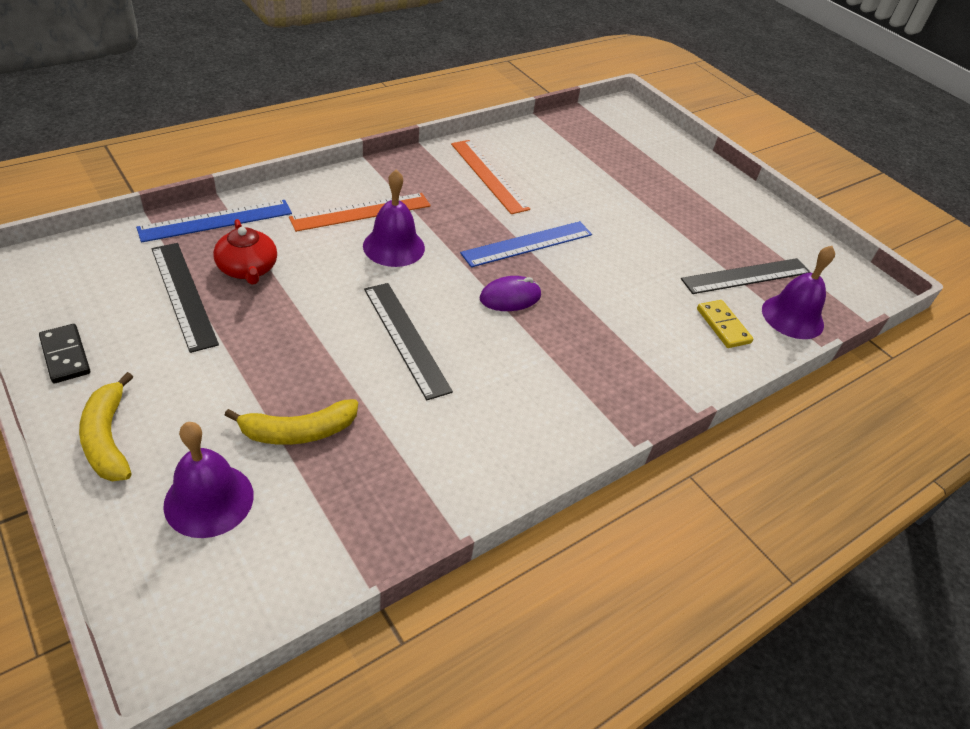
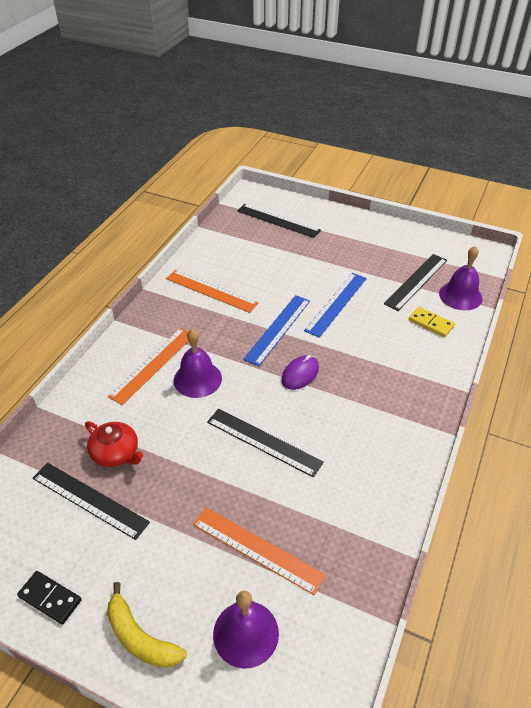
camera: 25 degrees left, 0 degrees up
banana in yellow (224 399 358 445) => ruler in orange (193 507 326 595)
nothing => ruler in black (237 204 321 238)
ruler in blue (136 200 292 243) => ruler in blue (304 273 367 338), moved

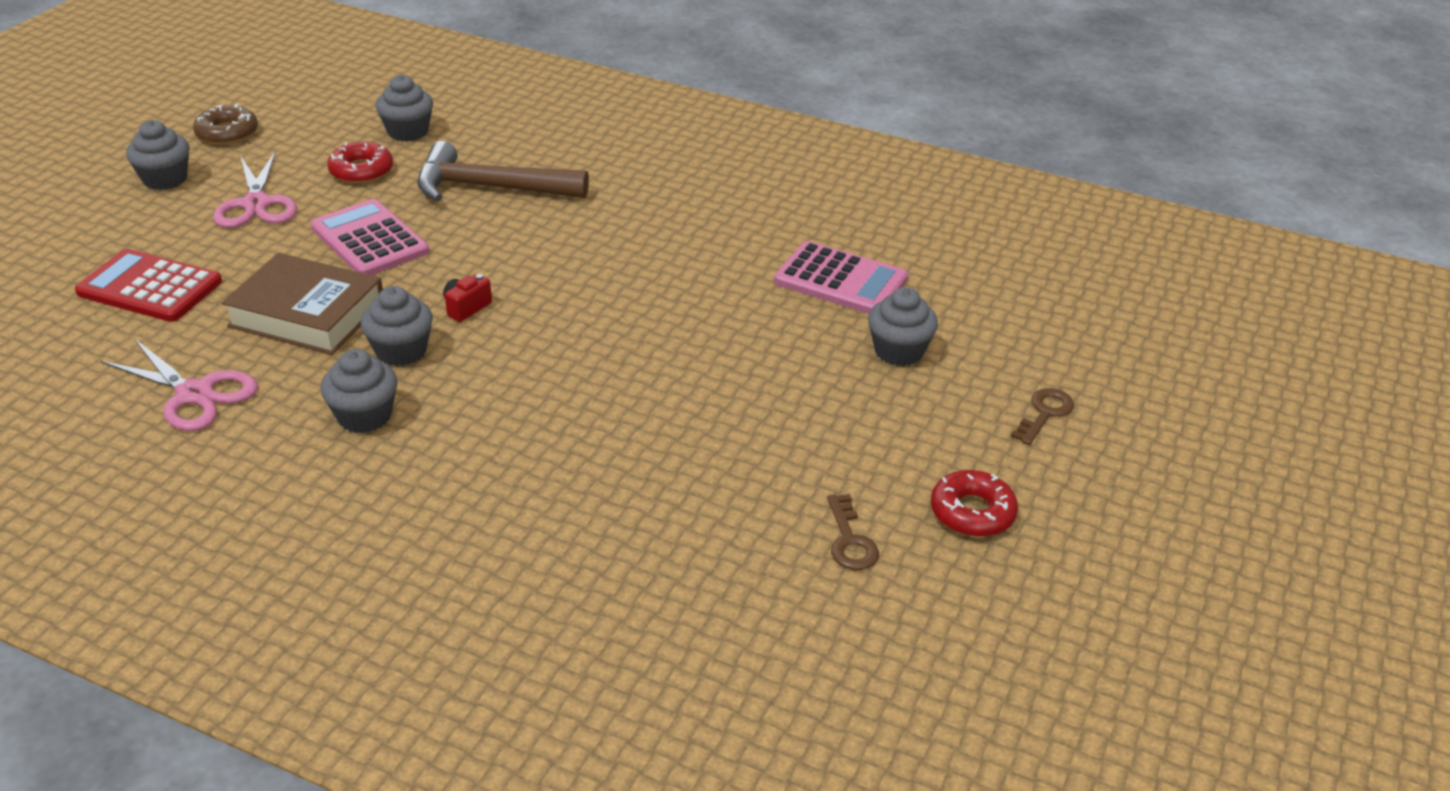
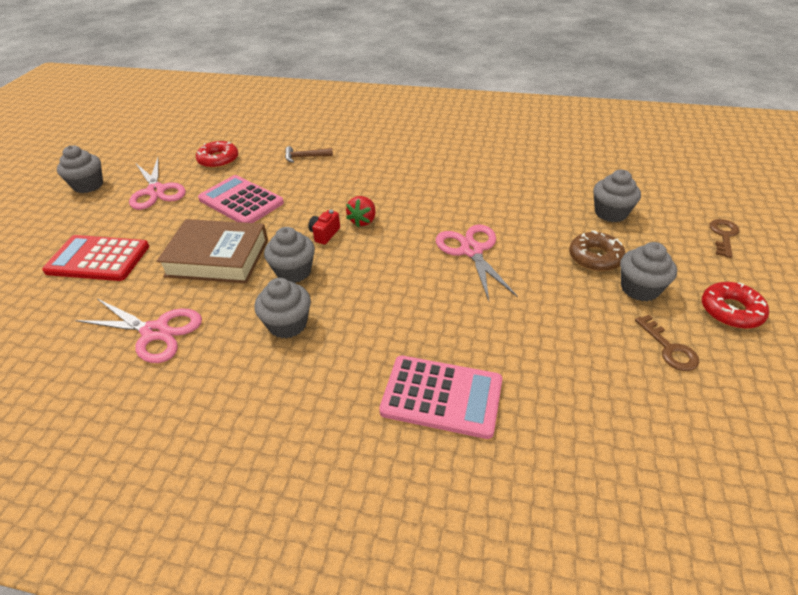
camera: 10 degrees left, 5 degrees up
hammer in brown (417 141 589 201) => hammer in brown (285 146 333 163), x0.44
nothing => strawberry in red (346 196 376 227)
calculator in pink (774 241 908 314) => calculator in pink (379 356 502 439), moved
nothing => scissors in pink (436 224 518 301)
donut in brown (193 104 258 145) => donut in brown (569 230 625 271), moved
cupcake in grey (376 75 433 142) => cupcake in grey (620 242 677 301), moved

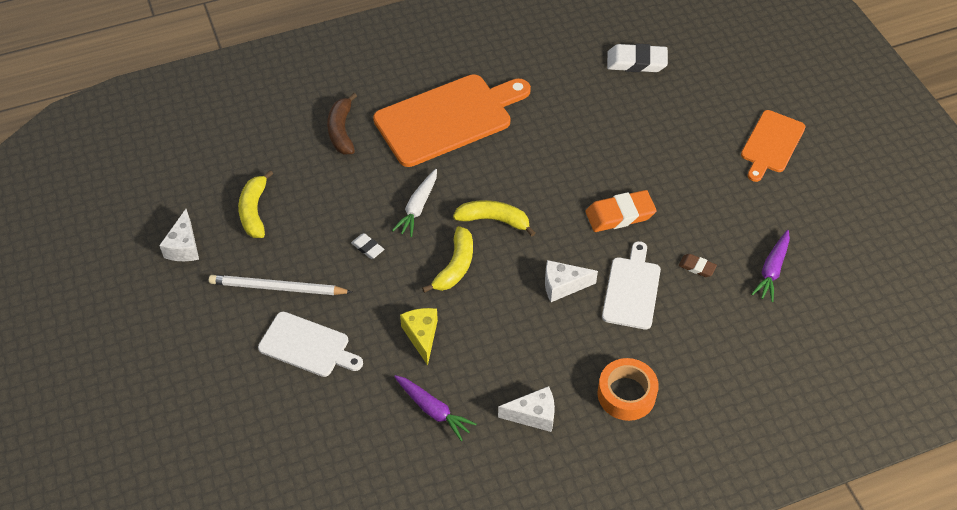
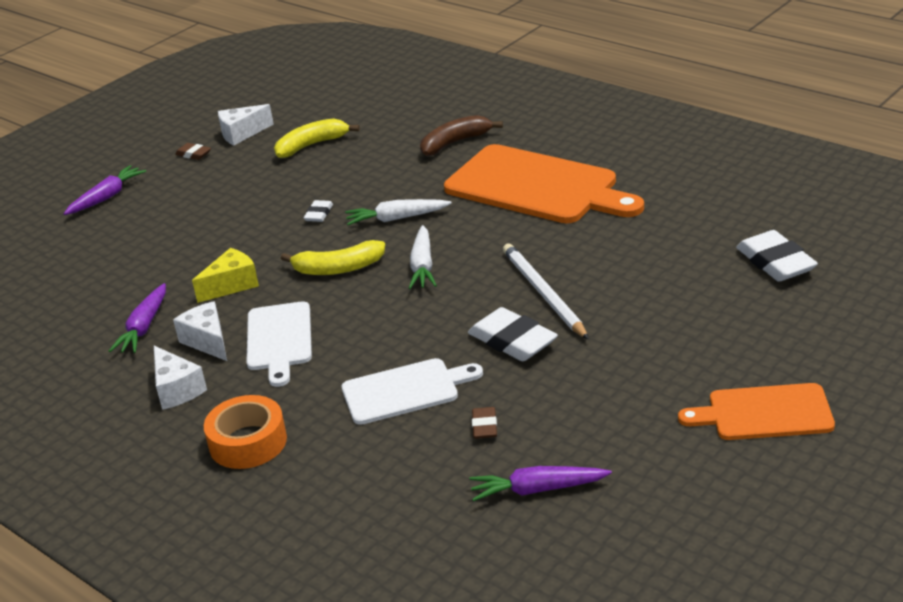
camera: 65 degrees right, 20 degrees down
nothing => carrot in purple (64 165 146 215)
cheese in white (545 260 598 302) => cheese in white (173 301 227 361), moved
nothing => eraser in brown (175 143 211 160)
cutting board in white (258 312 363 377) => cutting board in white (246 301 312 387), moved
banana in yellow (453 200 535 236) => carrot in white (409 225 437 289)
eraser in orange (585 190 657 232) => eraser in white (468 307 558 361)
pencil in white (209 275 352 295) => pencil in white (503 244 589 340), moved

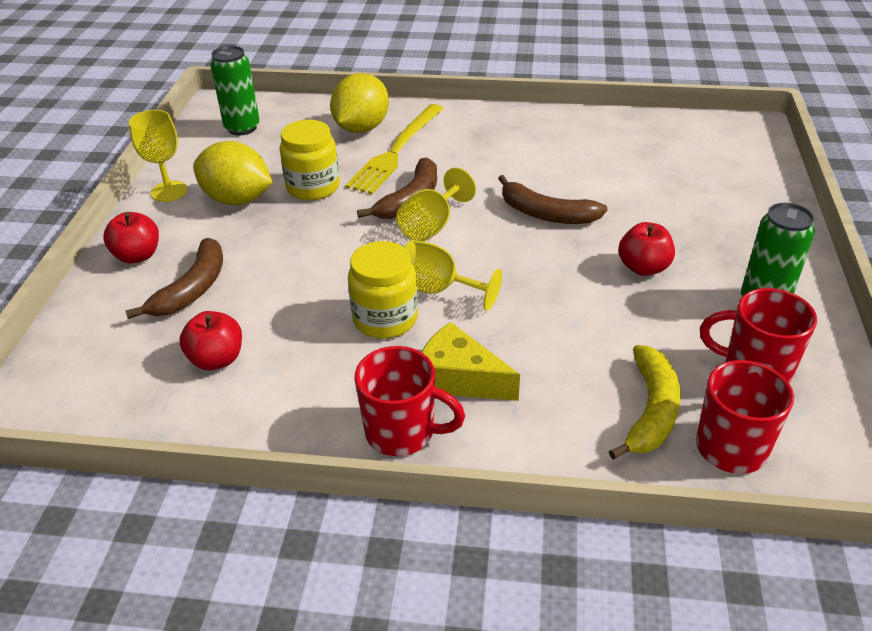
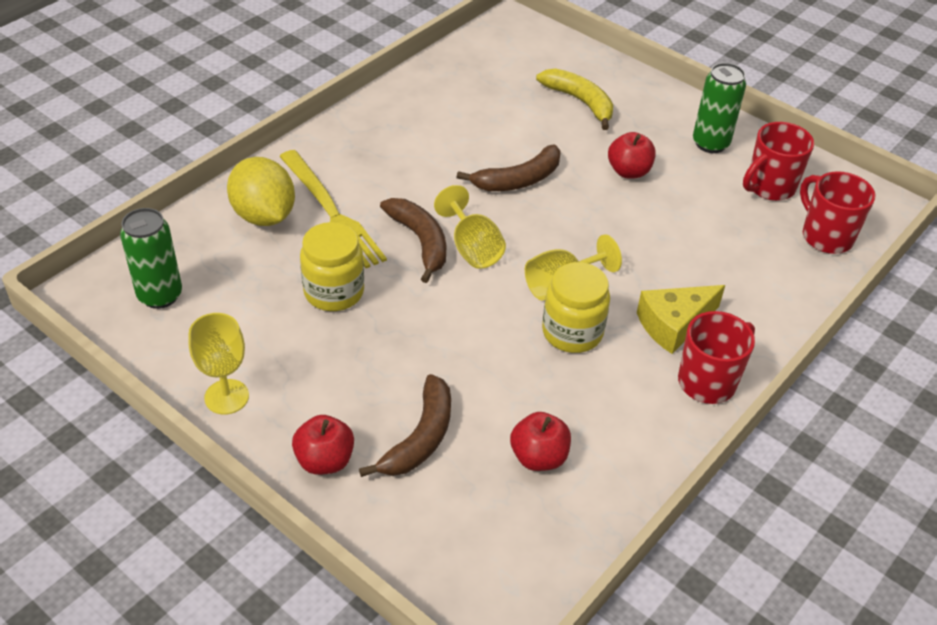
camera: 60 degrees left, 5 degrees up
banana in brown (125 238 223 319) => banana in brown (359 374 451 477), 60 degrees clockwise
banana in yellow (609 345 681 460) => banana in yellow (536 68 613 130), moved
lemon in yellow (193 141 272 205) => nothing

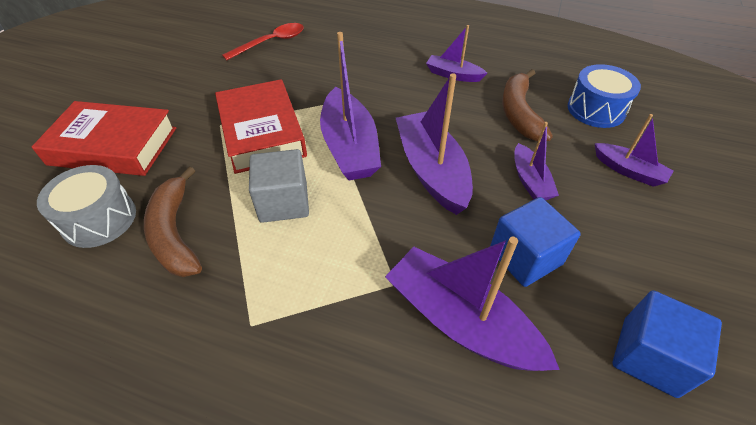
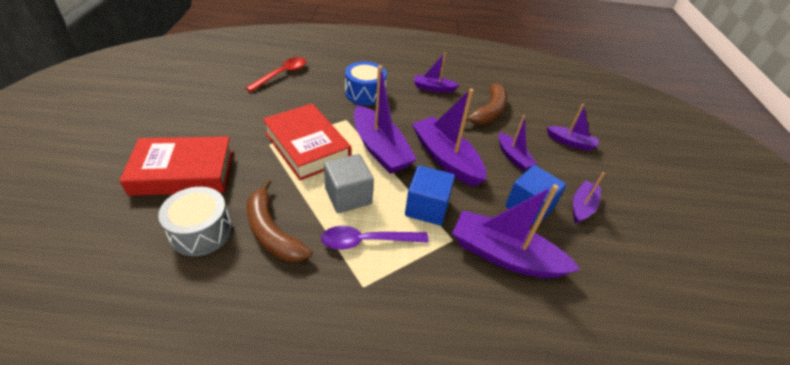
camera: 20 degrees left, 5 degrees down
nothing => spoon in purple (321 226 429 250)
drum in blue (568 64 641 128) => drum in blue (345 61 387 105), moved
cube in blue (612 290 722 398) => cube in blue (405 165 455 225), moved
banana in brown (502 69 553 142) => banana in brown (466 83 507 124), 135 degrees counterclockwise
nothing => boat in purple (573 172 605 224)

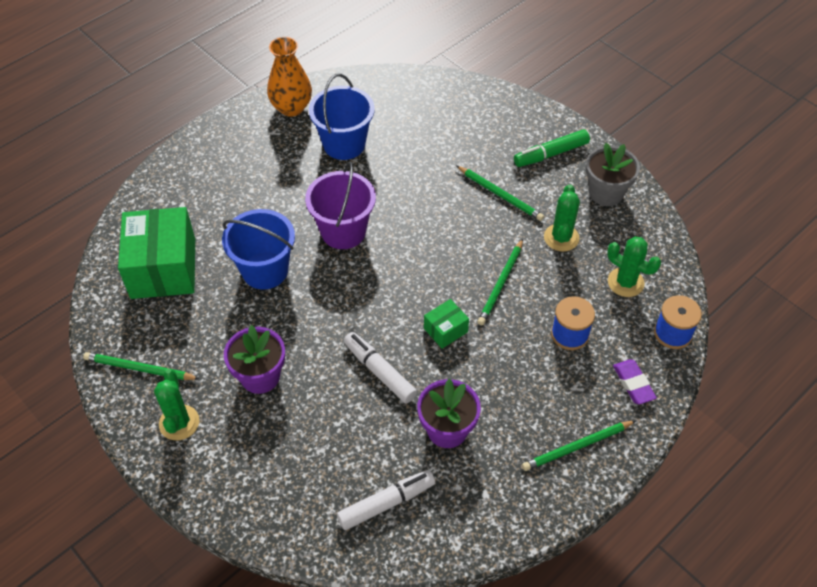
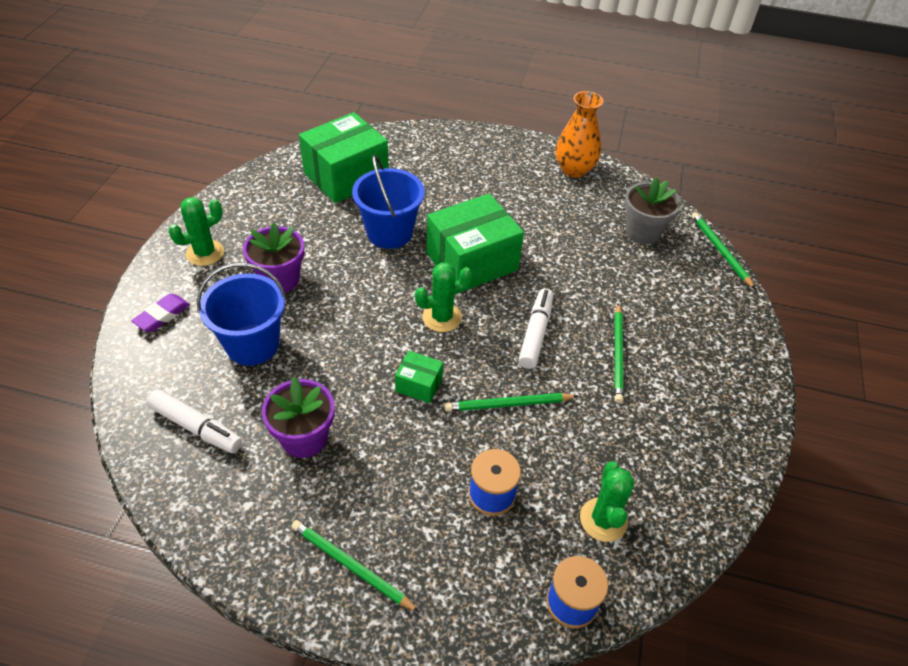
camera: 55 degrees right, 5 degrees down
eraser in purple (613 359 657 404) => eraser in purple (131 294 190 332), moved
bucket in blue (309 74 375 160) => bucket in blue (197 263 287 366), moved
cactus in green (544 184 580 251) => cactus in green (415 263 472 332), moved
bucket in purple (305 162 376 249) => box in green (426 194 524 291)
marker in white (344 332 417 404) => marker in white (518 288 553 369), moved
flower pot in grey (586 143 640 206) => flower pot in grey (624 177 681 244), moved
pencil in green (83 352 199 380) => pencil in green (691 212 755 289), moved
marker in green (514 129 590 167) => nothing

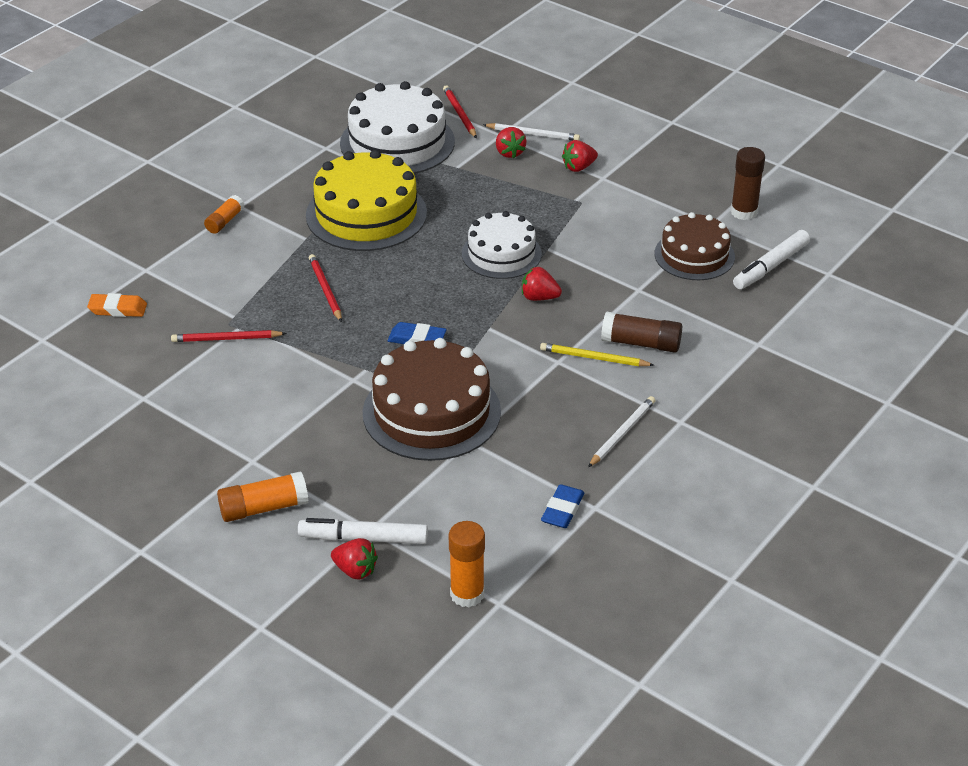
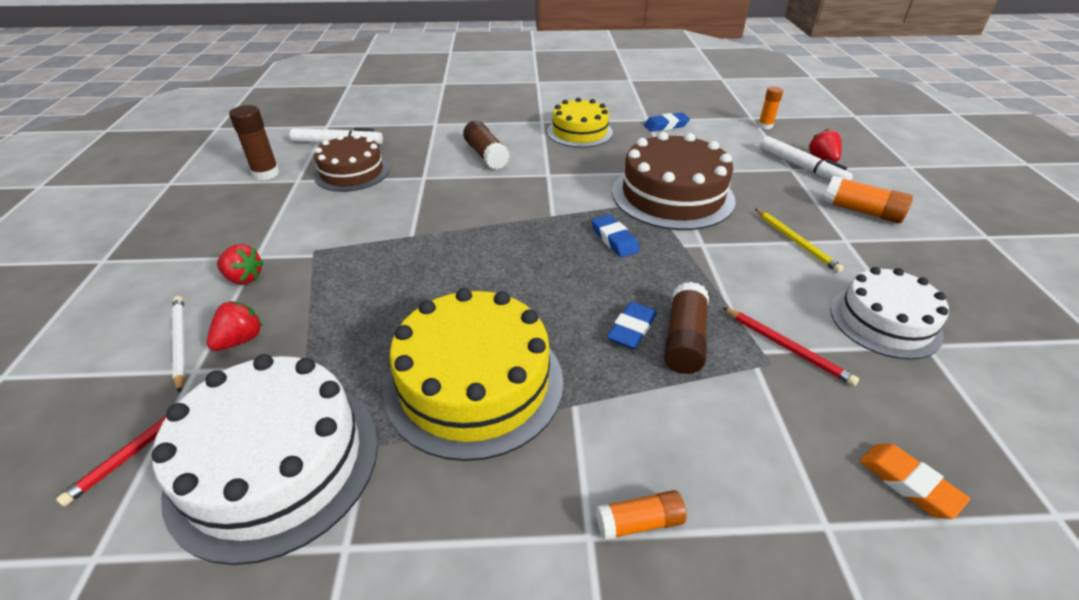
camera: 130 degrees left, 0 degrees up
pencil in white (588 396 656 467) => cake in yellow (547 98 613 148)
pencil in red (309 254 342 322) => eraser in blue (607 302 657 349)
nothing => glue stick in brown (664 282 709 374)
pencil in yellow (540 343 654 366) => pencil in yellow (755 209 844 273), moved
glue stick in orange (449 521 485 607) => glue stick in orange (758 87 783 129), x0.65
cake in white (462 211 542 279) => cake in white (830 267 949 360), moved
strawberry in red (522 267 562 301) => nothing

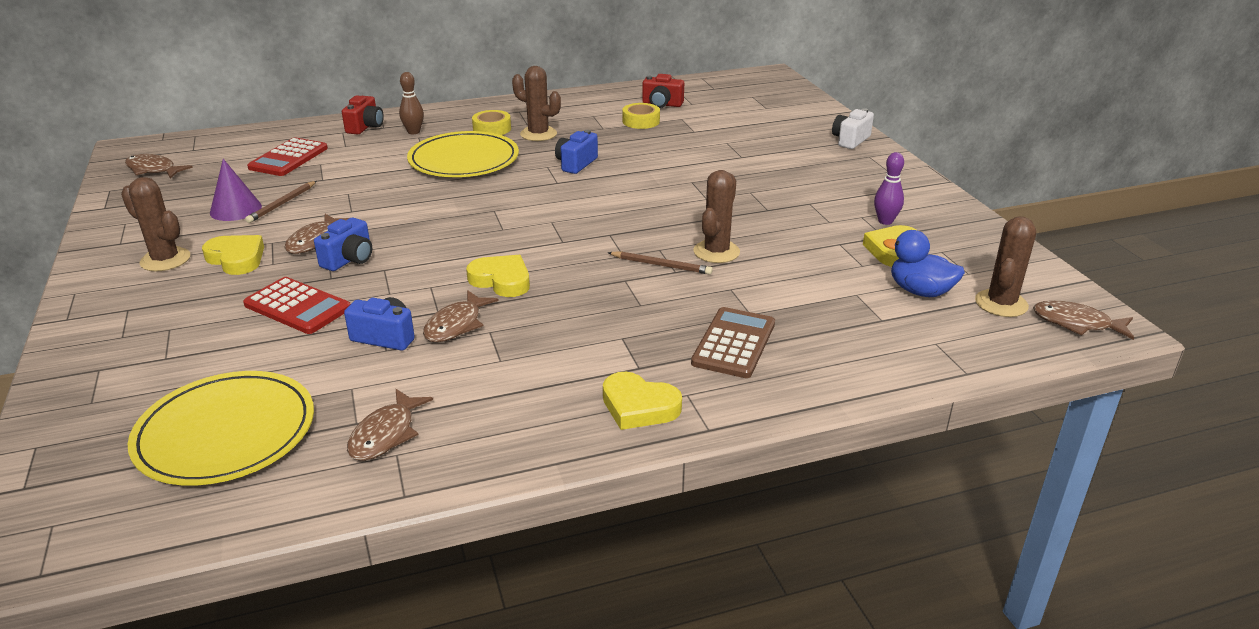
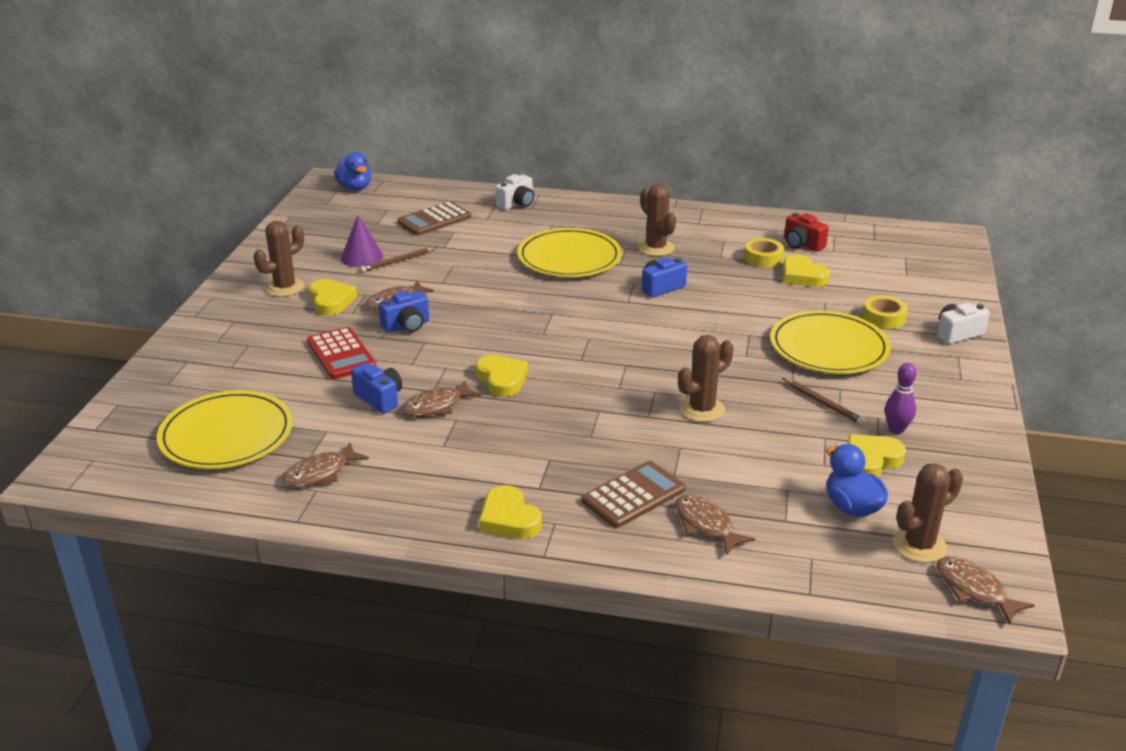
camera: 30 degrees right, 0 degrees up
cactus in brown (121 177 190 271) => cactus in brown (254 221 304 297), 75 degrees clockwise
nothing => duck in blue (334 152 371 191)
calculator in red (247 137 328 176) => calculator in brown (397 201 471 235)
camera in red (342 95 384 135) => camera in white (495 174 534 210)
fish in brown (125 154 193 179) => fish in brown (675 494 755 556), moved
nothing => plate in yellow (770 310 891 374)
pencil in brown (608 251 713 275) => pencil in brown (782 378 865 425), moved
nothing => heart in yellow (783 254 830 287)
tape in yellow (472 110 511 135) => tape in yellow (863 296 908 329), moved
bowling pin in brown (399 72 424 134) => nothing

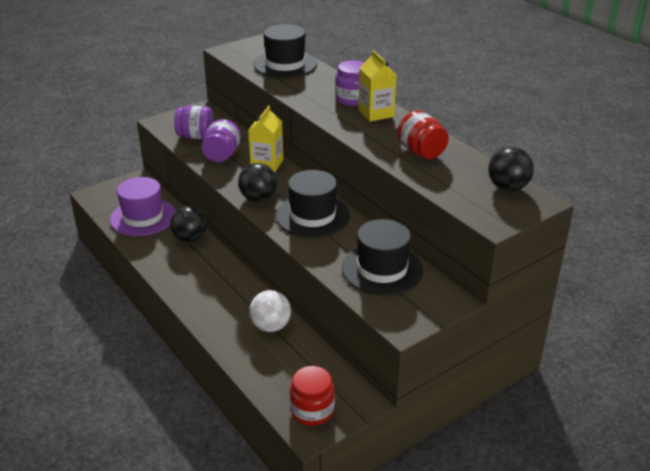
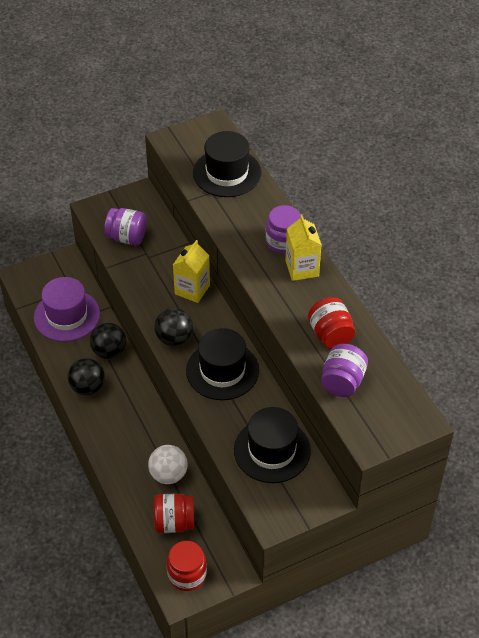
camera: 10 degrees right, 15 degrees up
ball in black (488 147 534 191) => ball in black (68 358 105 395), moved
nothing => jar in red (154 494 194 533)
jar in purple (202 119 241 162) => jar in purple (321 344 368 397), moved

